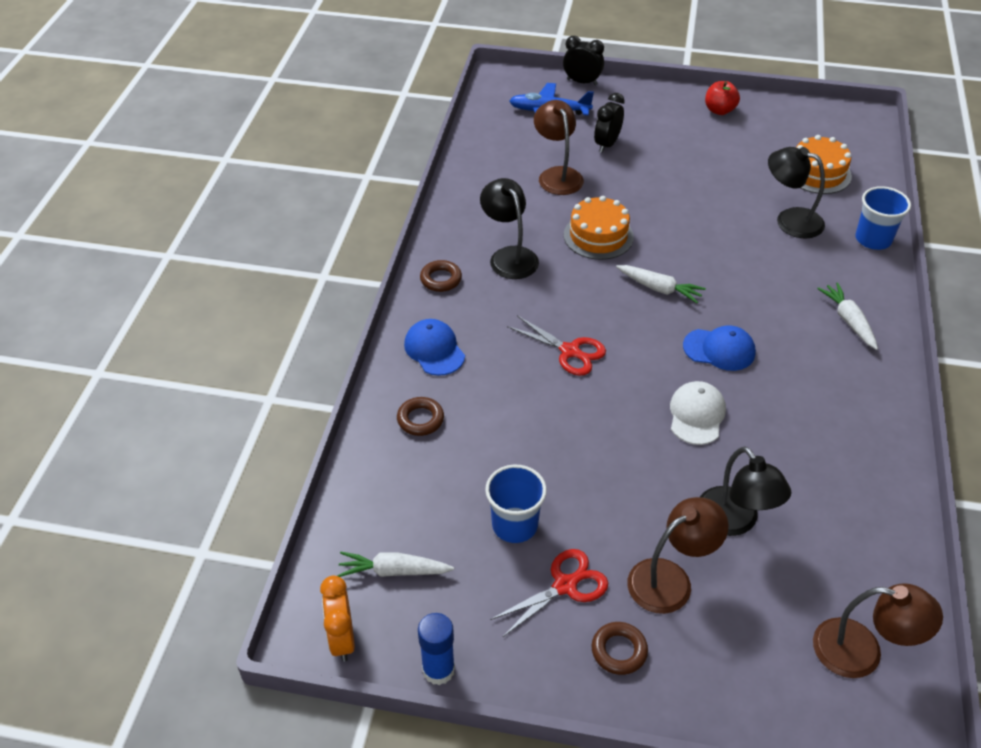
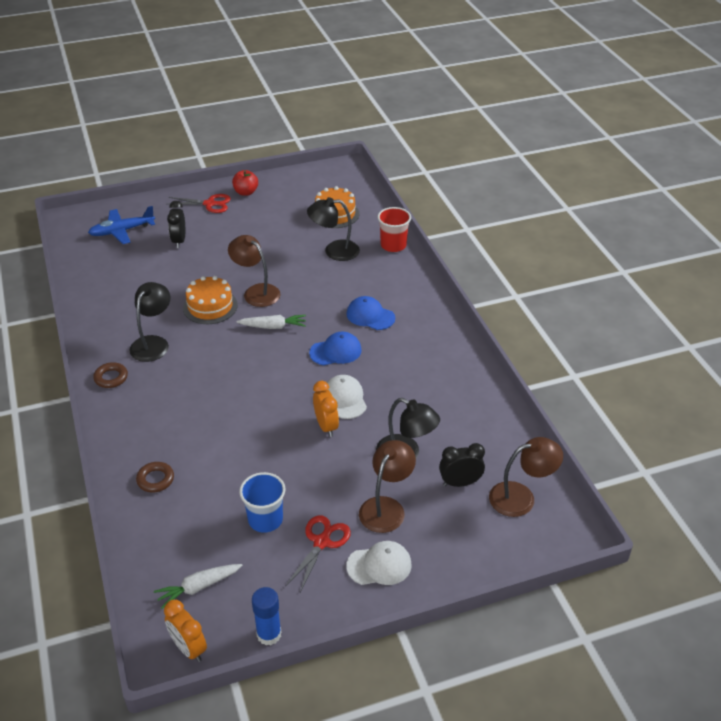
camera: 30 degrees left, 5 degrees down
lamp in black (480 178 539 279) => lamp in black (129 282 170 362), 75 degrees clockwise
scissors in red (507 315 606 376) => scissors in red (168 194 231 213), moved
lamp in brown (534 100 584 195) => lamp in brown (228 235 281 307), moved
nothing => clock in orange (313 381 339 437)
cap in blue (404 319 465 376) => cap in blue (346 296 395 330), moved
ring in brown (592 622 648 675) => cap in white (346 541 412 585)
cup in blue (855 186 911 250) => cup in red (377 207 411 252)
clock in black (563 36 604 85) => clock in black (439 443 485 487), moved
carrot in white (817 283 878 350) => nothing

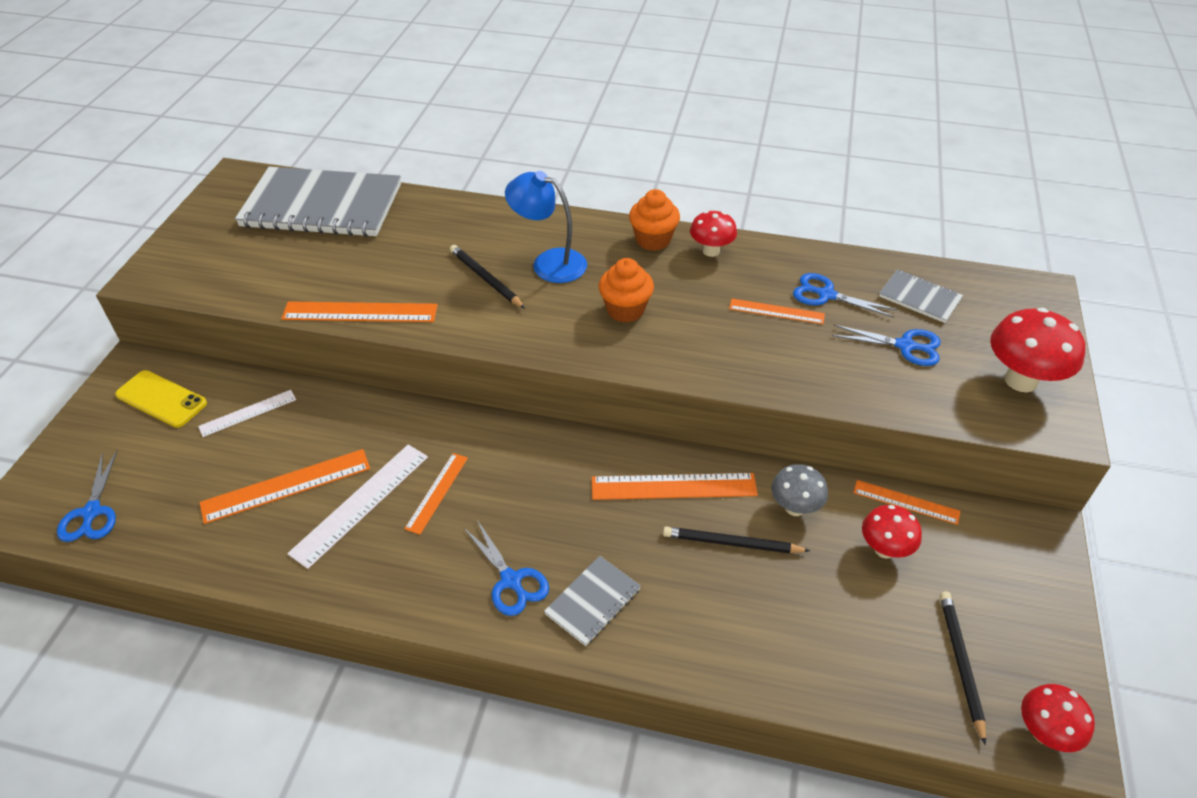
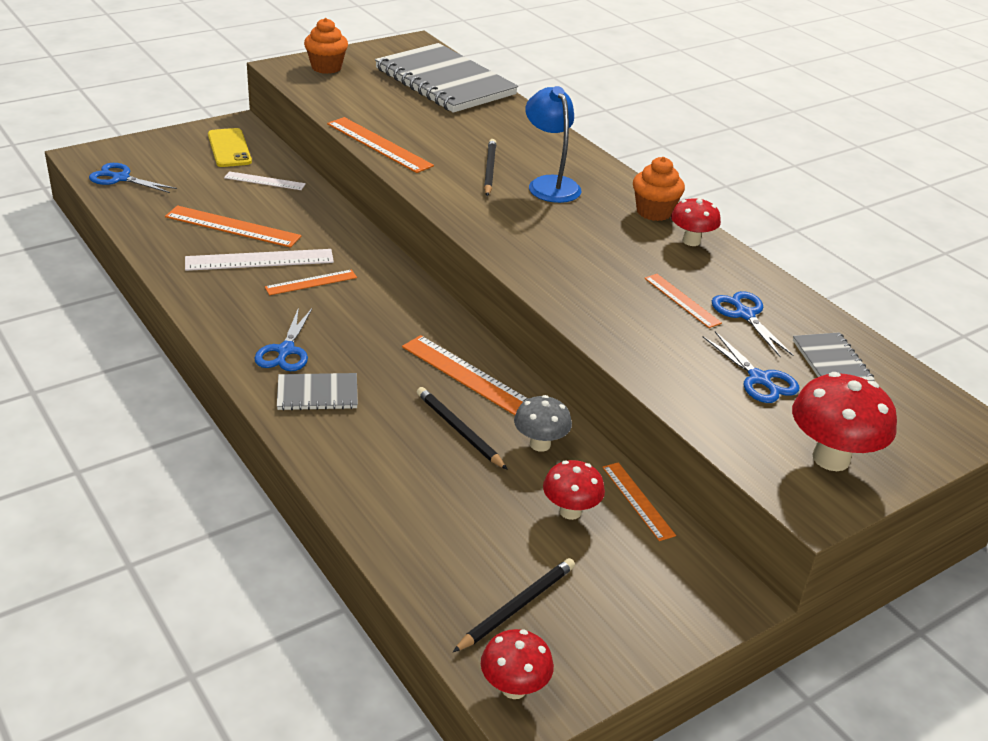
camera: 40 degrees right, 10 degrees down
scissors in blue (57 450 117 542) => scissors in blue (89 163 177 193), 75 degrees clockwise
cupcake in orange (599 258 654 323) => cupcake in orange (304 18 348 74), moved

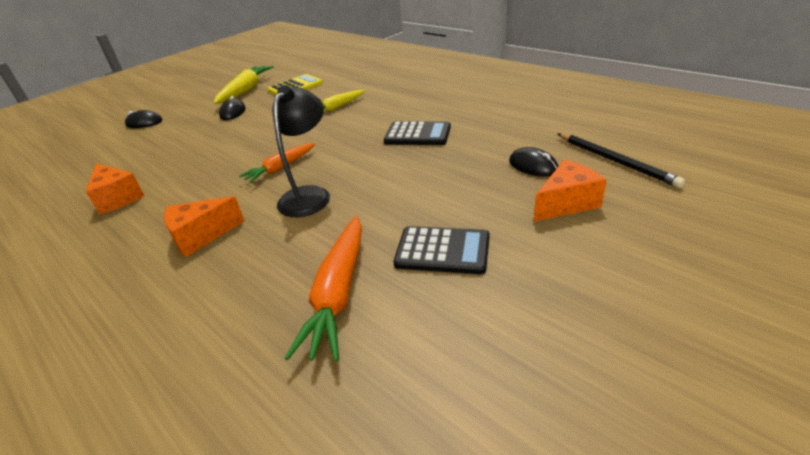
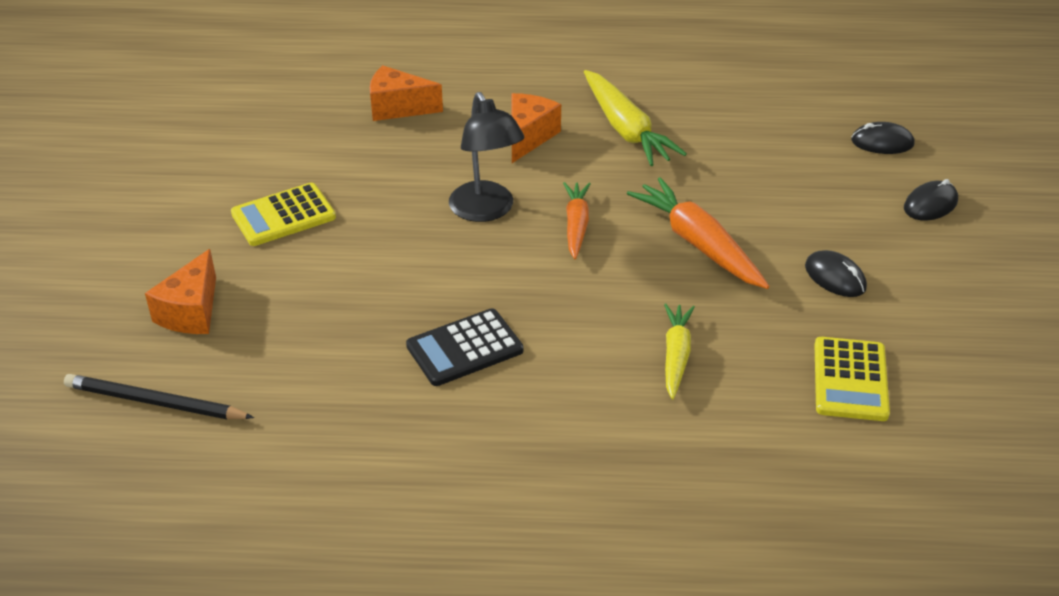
camera: 135 degrees right, 5 degrees up
calculator in black (393 226 489 274) => calculator in yellow (231 183 336 246)
cheese in orange (85 163 145 215) => cheese in orange (370 65 443 121), moved
carrot in yellow (213 66 274 104) => carrot in yellow (584 70 687 166), moved
carrot in orange (285 216 362 362) => carrot in orange (627 177 769 289), moved
mouse in black (509 147 558 177) => mouse in black (851 122 915 154), moved

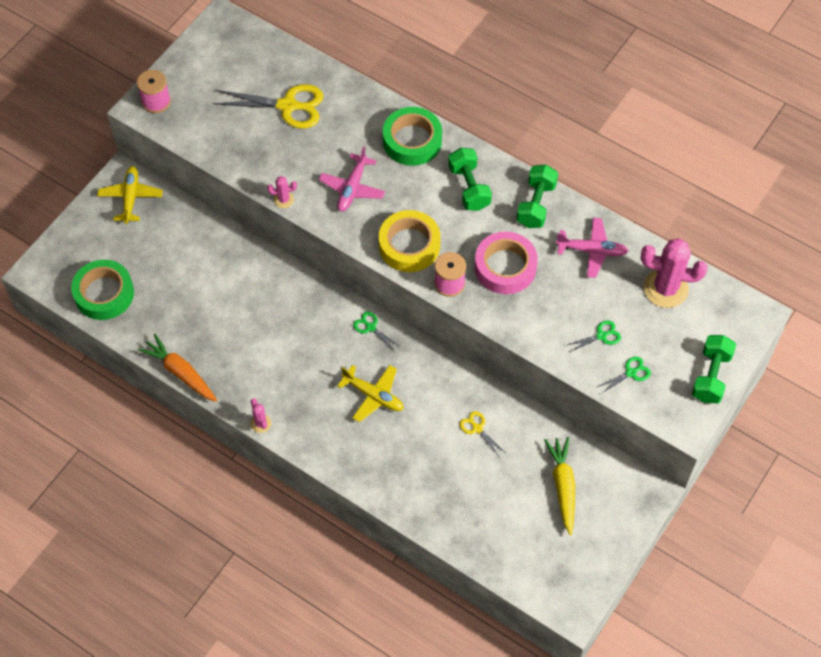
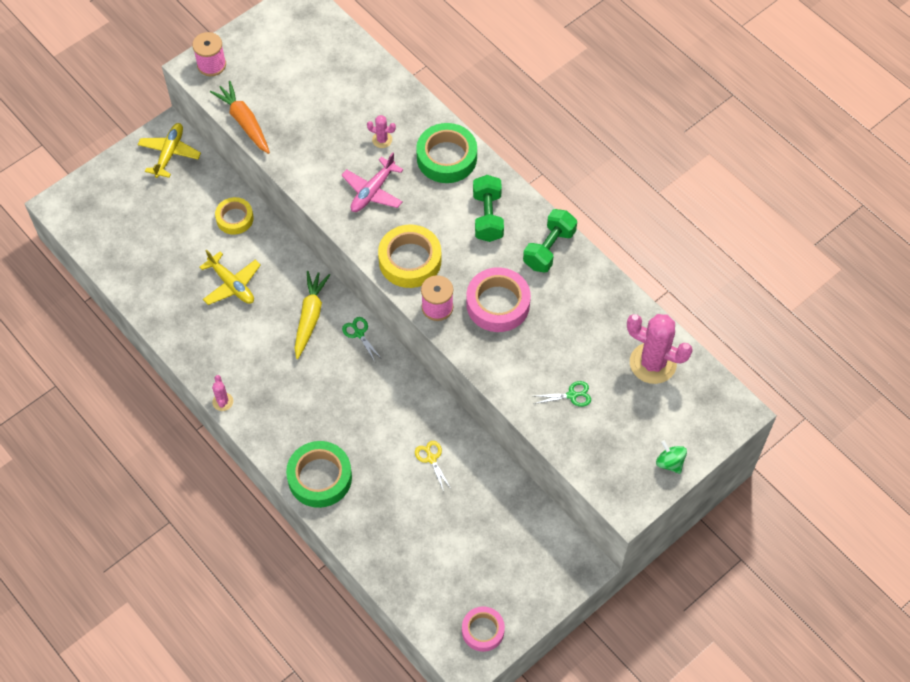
camera: 15 degrees right, 0 degrees up
plane in yellow (337 365 404 422) => plane in yellow (199 250 261 305), moved
carrot in orange (138 334 217 402) => carrot in orange (210 81 270 154), moved
nothing => tape in yellow (215 197 254 235)
tape in green (71 260 134 320) => tape in green (286 441 352 508), moved
carrot in yellow (544 437 575 535) => carrot in yellow (294 271 330 359), moved
cactus in pink (267 176 297 208) => cactus in pink (367 115 396 148), moved
nothing => tape in pink (462 606 505 652)
dumbbell in green (692 335 736 403) => spinning top in green (656 440 687 474)
scissors in yellow (212 84 324 128) => nothing
plane in pink (556 217 628 278) => nothing
scissors in green (597 357 651 394) => nothing

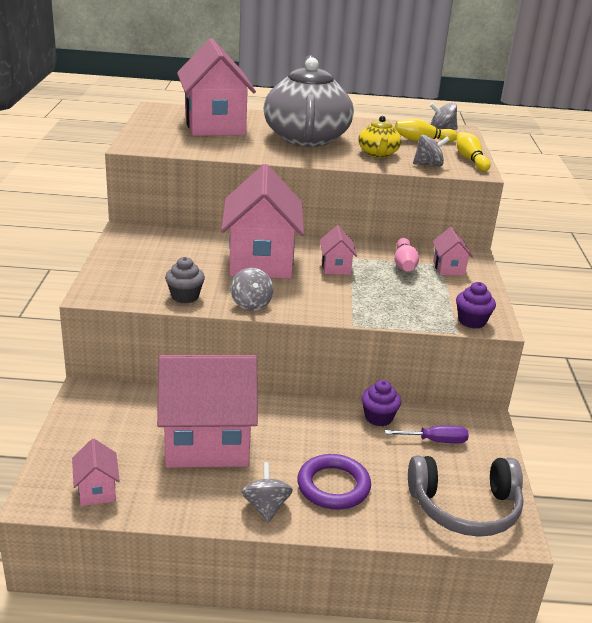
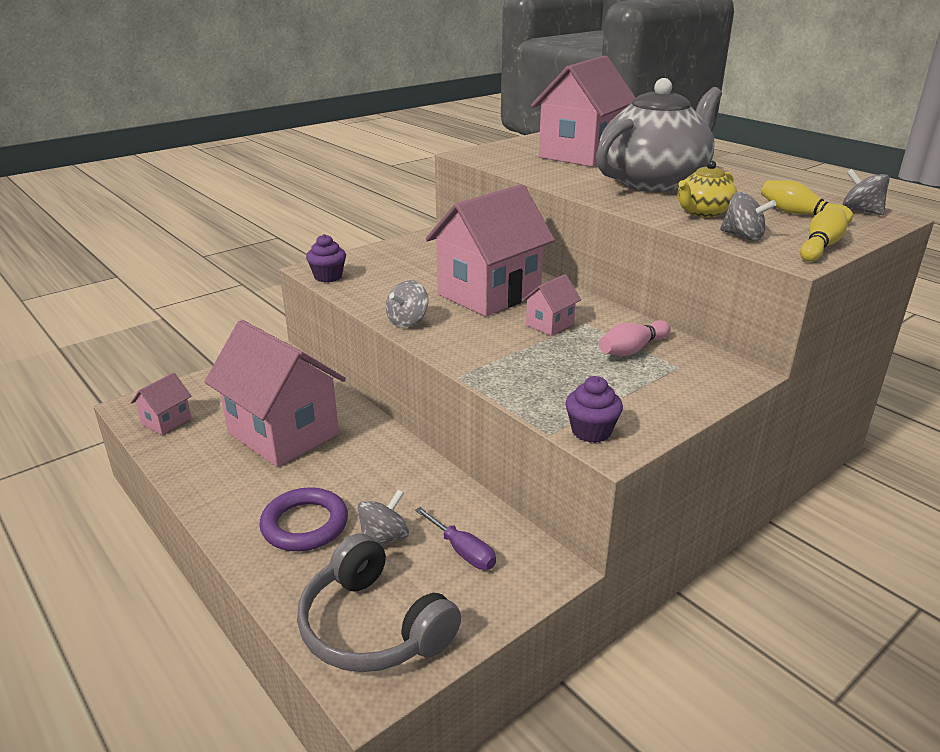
camera: 50 degrees right, 0 degrees up
cupcake in purple (361 380 401 426) => cupcake in purple (306 234 346 282), moved
spinning top in grey (242 462 293 523) => spinning top in grey (357 490 409 545), moved
cupcake in grey (165 257 205 303) => nothing
house in pink (432 227 473 275) => nothing

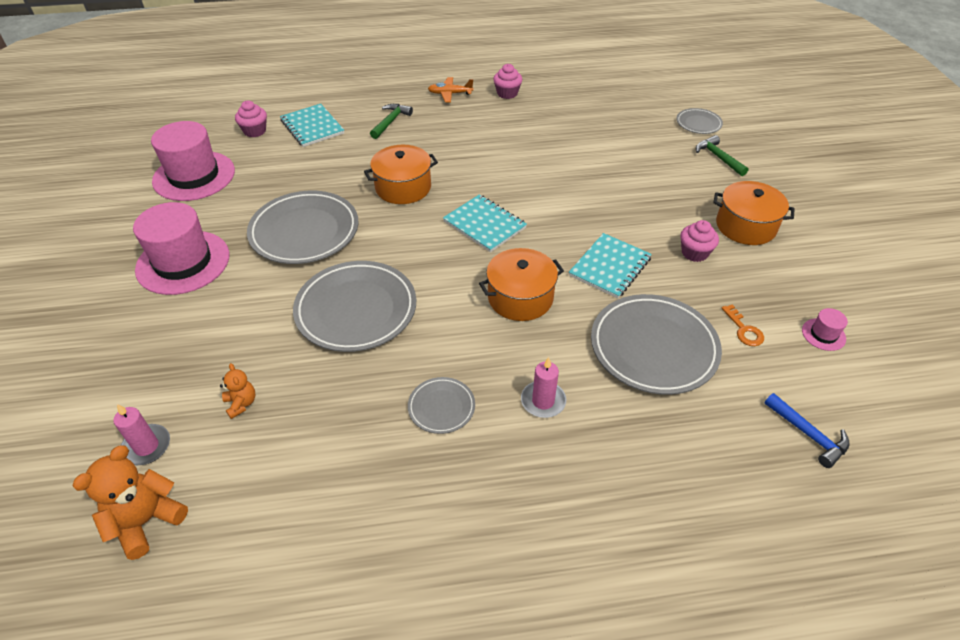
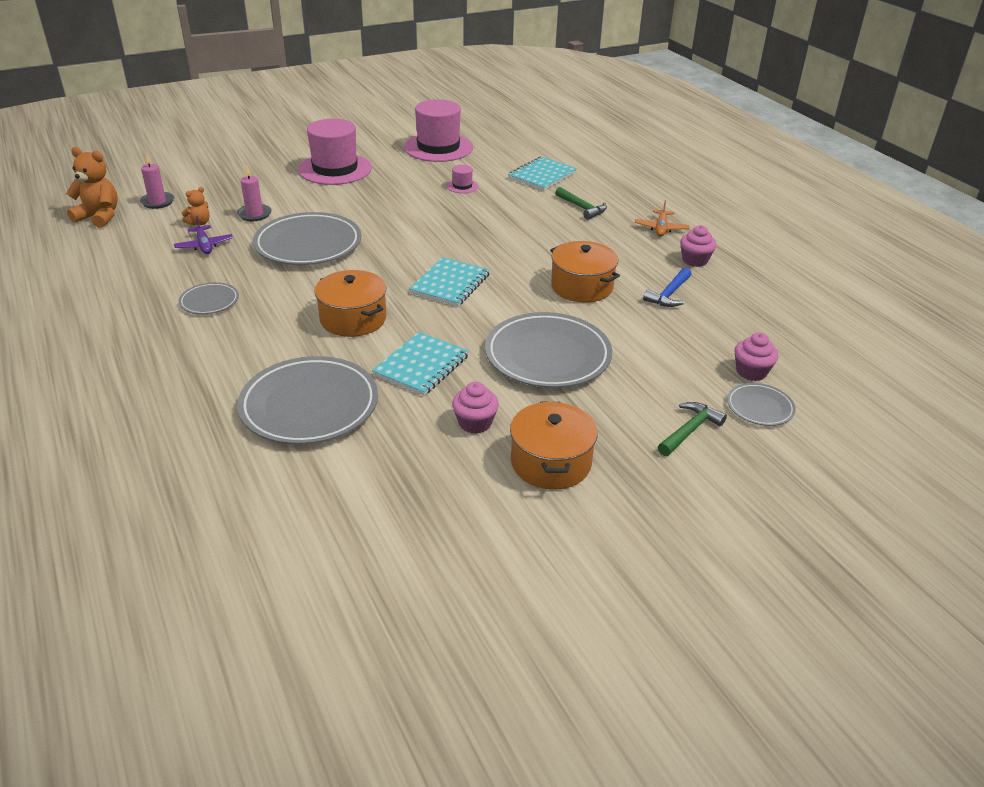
camera: 70 degrees right, 10 degrees down
nothing => plane in purple (174 216 233 254)
candle in pink (521 357 566 418) => candle in pink (237 166 272 221), moved
notebook in turquoise (569 233 652 298) => notebook in turquoise (372 332 469 396), 75 degrees counterclockwise
hat in pink (802 308 848 351) => hat in pink (447 165 478 193), moved
plate in grey (247 191 359 264) => plate in grey (485 312 612 388), moved
pot in orange (364 145 438 204) => pot in orange (550 241 620 302), moved
hammer in green (370 104 413 139) => hammer in green (555 187 607 220), 45 degrees clockwise
plane in orange (428 77 473 102) => plane in orange (635 200 689 237), 150 degrees counterclockwise
hammer in blue (764 393 850 468) => hammer in blue (643 267 691 307), moved
cupcake in pink (235 100 267 137) => cupcake in pink (734 333 778 381), moved
key in orange (721 304 764 346) => nothing

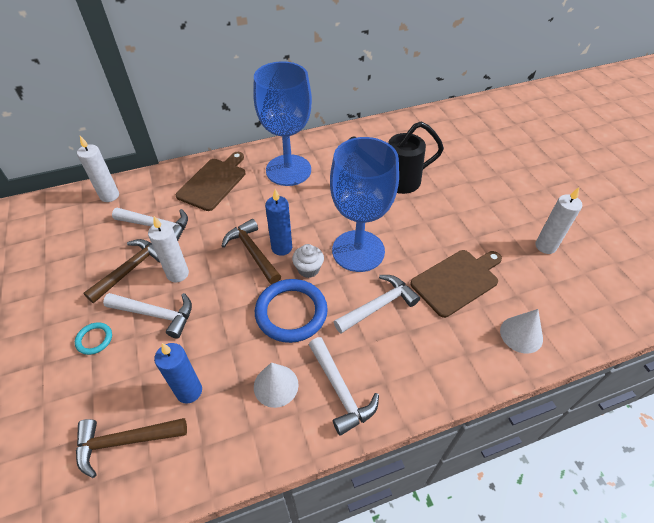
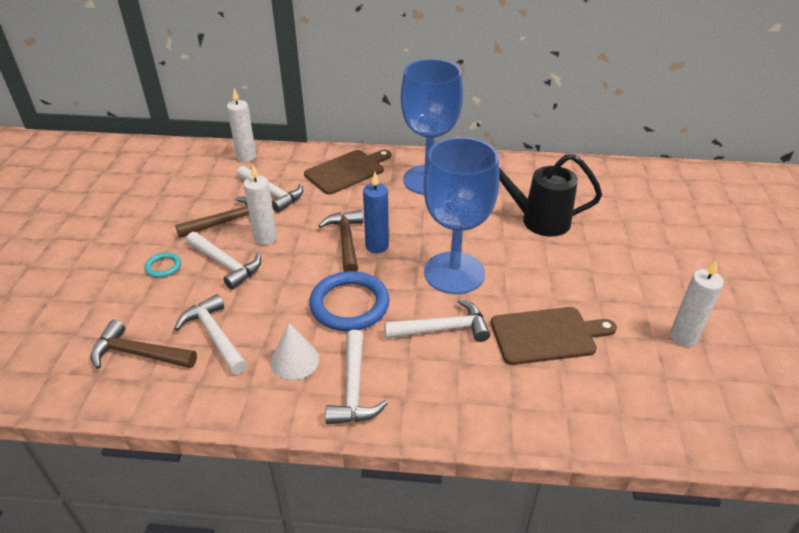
camera: 25 degrees right, 10 degrees down
candle in blue (154 343 202 404) => hammer in white (175 294 247 375)
cupcake in white (292 244 324 278) => nothing
cone in white (500 309 543 354) => nothing

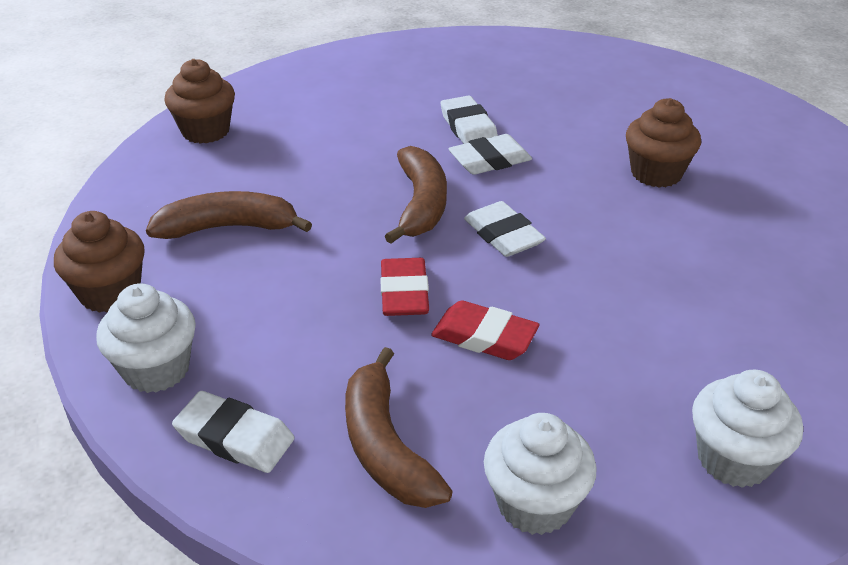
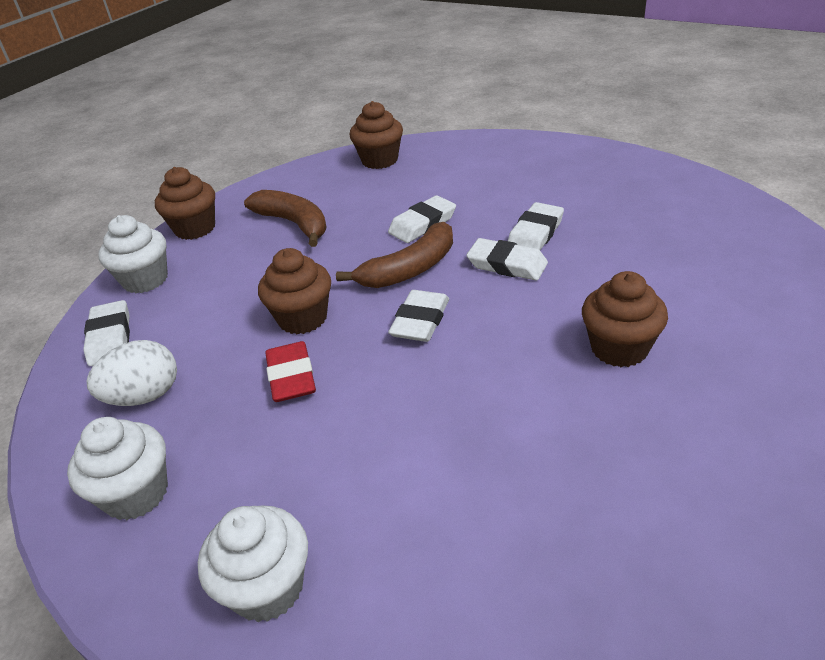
camera: 55 degrees right, 0 degrees up
banana in brown (345 347 453 508) => egg in white (86 340 177 406)
eraser in red (380 258 429 316) => cupcake in brown (258 248 331 334)
nothing => eraser in white (388 195 456 243)

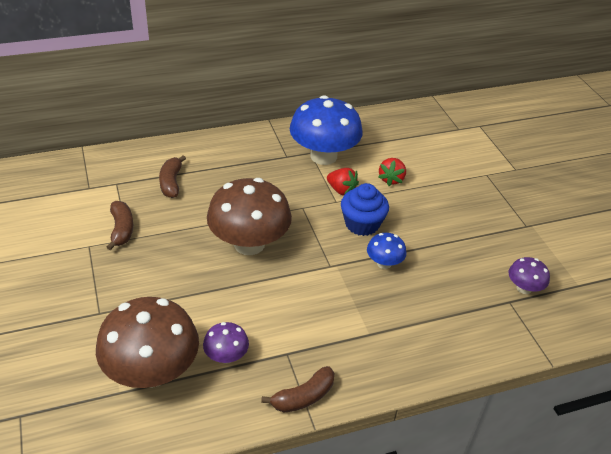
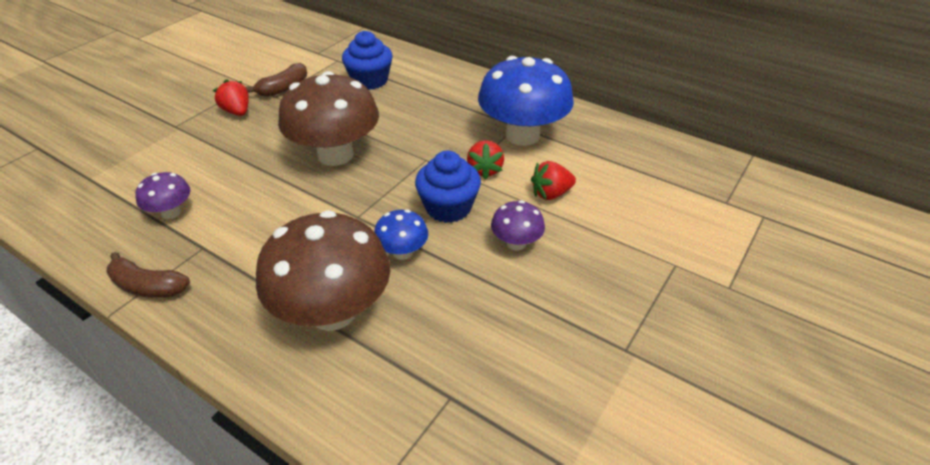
camera: 55 degrees right, 0 degrees up
nothing => strawberry in red (213 79 249 116)
mushroom in brown (96 297 199 388) => mushroom in brown (256 210 390 331), moved
banana in brown (159 155 186 198) => cupcake in blue (342 31 393 90)
mushroom in purple (509 257 550 294) => mushroom in purple (491 200 545 250), moved

